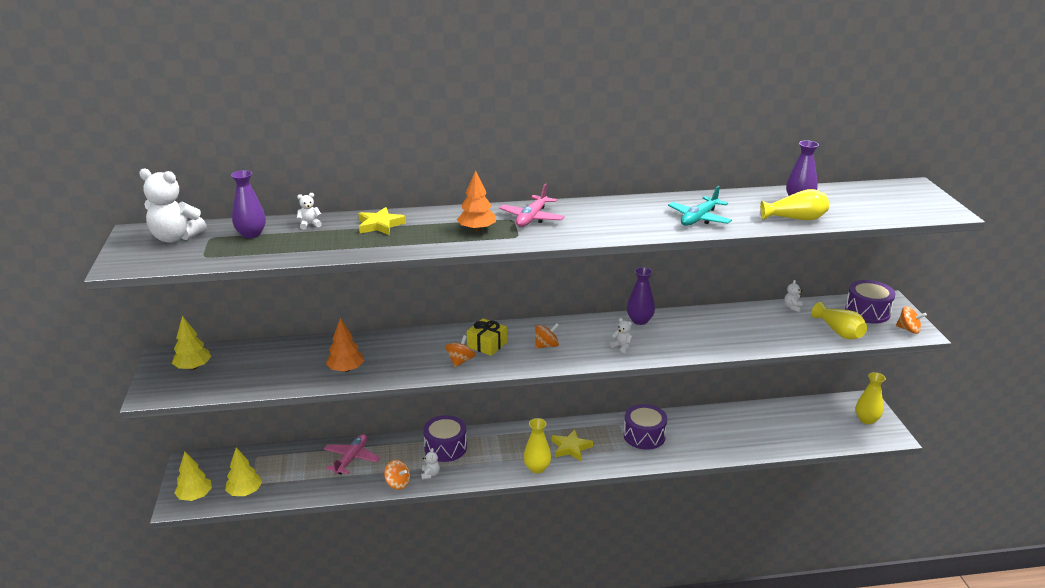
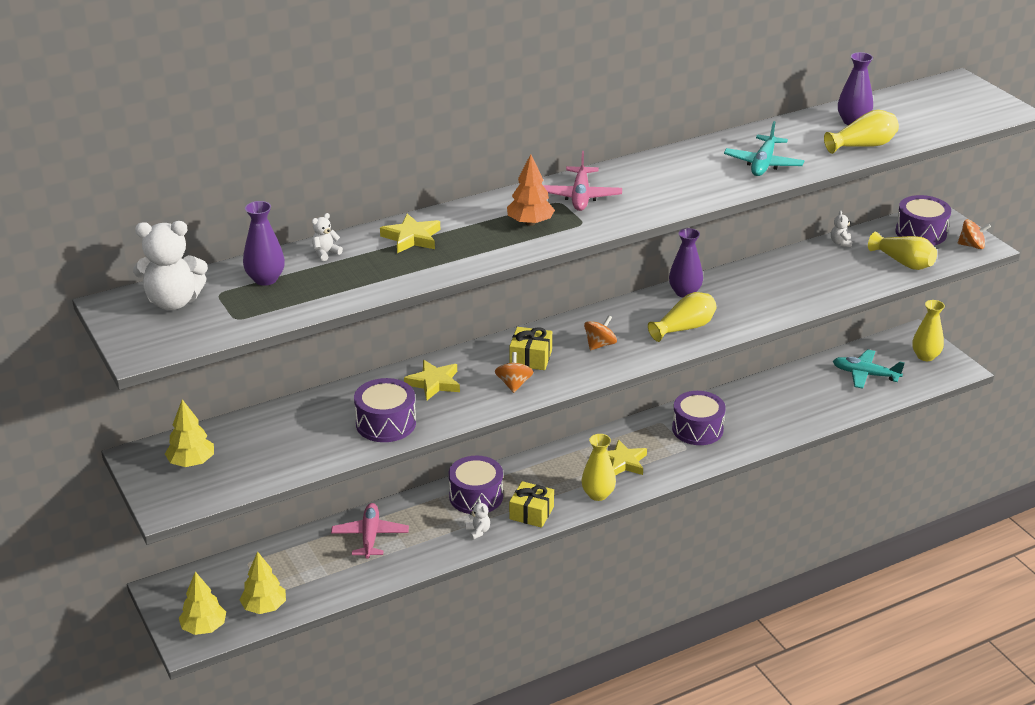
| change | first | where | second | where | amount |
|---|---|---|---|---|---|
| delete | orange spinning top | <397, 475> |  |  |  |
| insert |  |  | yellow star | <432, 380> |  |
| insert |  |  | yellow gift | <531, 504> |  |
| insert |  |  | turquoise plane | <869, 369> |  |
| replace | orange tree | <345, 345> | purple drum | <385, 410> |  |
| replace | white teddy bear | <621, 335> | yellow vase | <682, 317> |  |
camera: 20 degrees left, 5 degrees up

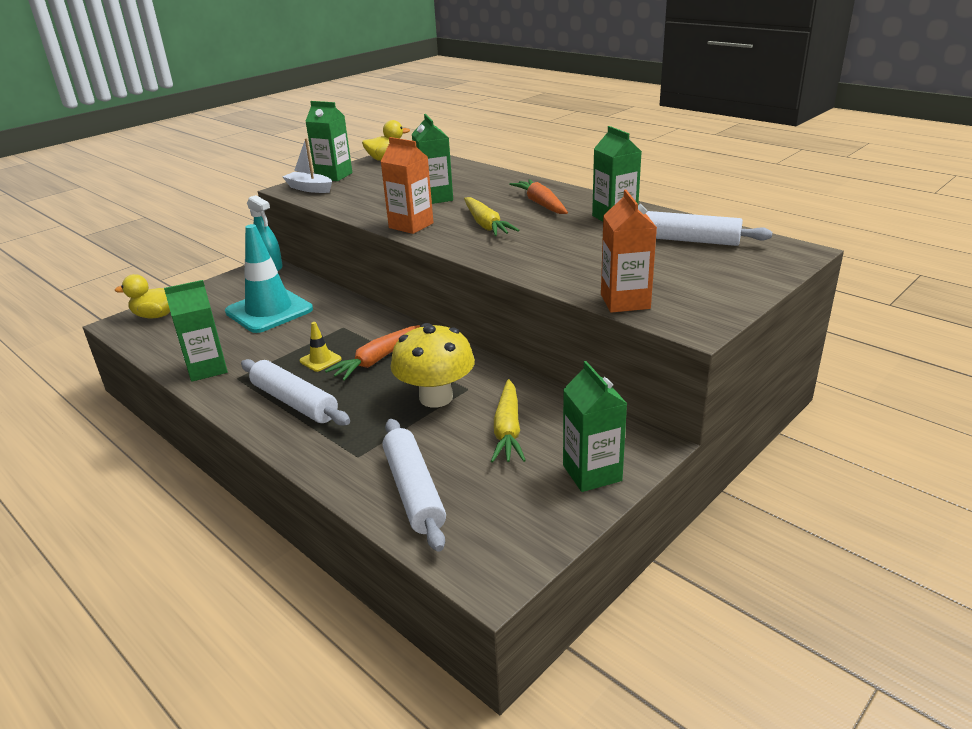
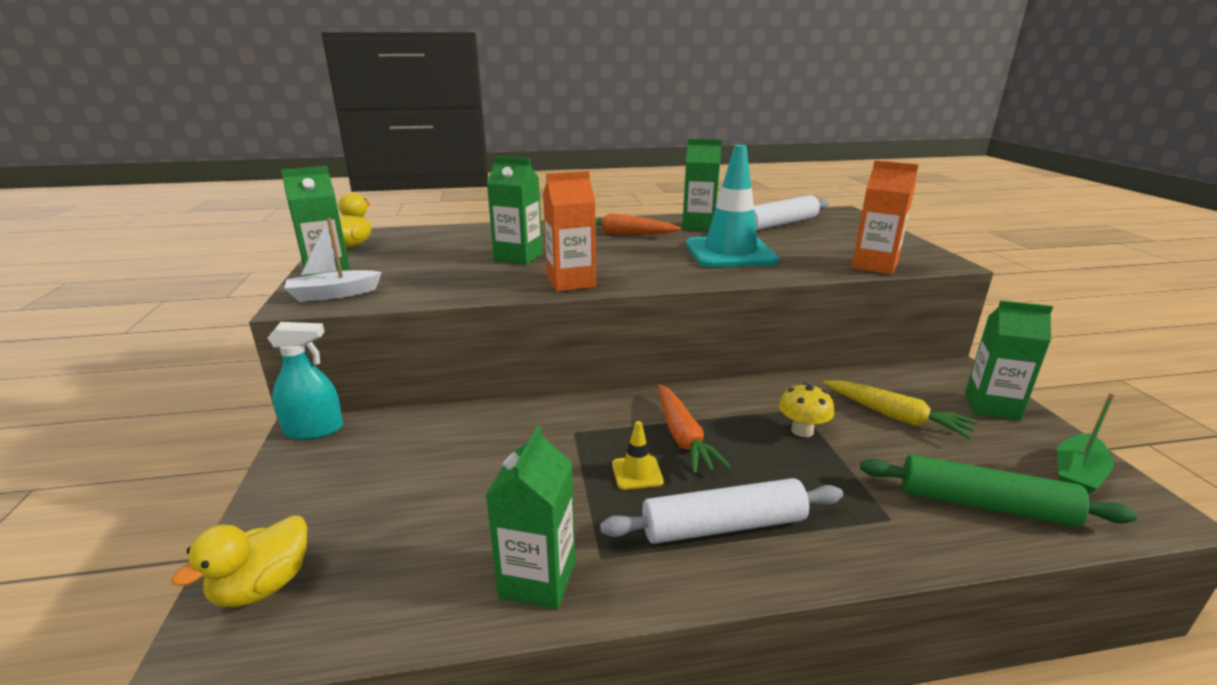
| change | first | where | second | where | amount |
|---|---|---|---|---|---|
| delete | yellow carrot | <491, 216> |  |  |  |
| insert |  |  | green boat | <1086, 443> |  |
| move | turquoise traffic cone | <269, 278> |  | <732, 206> |  |
| recolor | white rolling pin | <414, 485> | green rolling pin | <998, 491> |  |
| resize | yellow mushroom | <433, 365> |  | <806, 410> | x0.55 |
camera: 55 degrees left, 5 degrees down

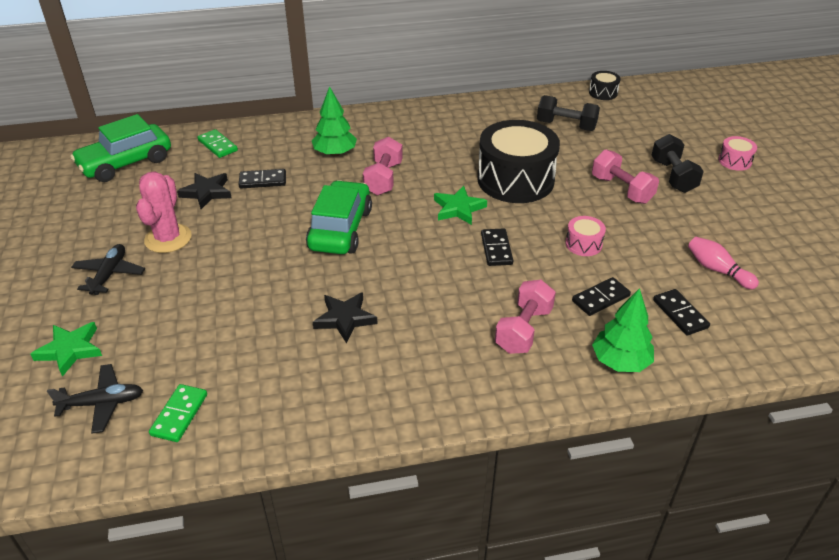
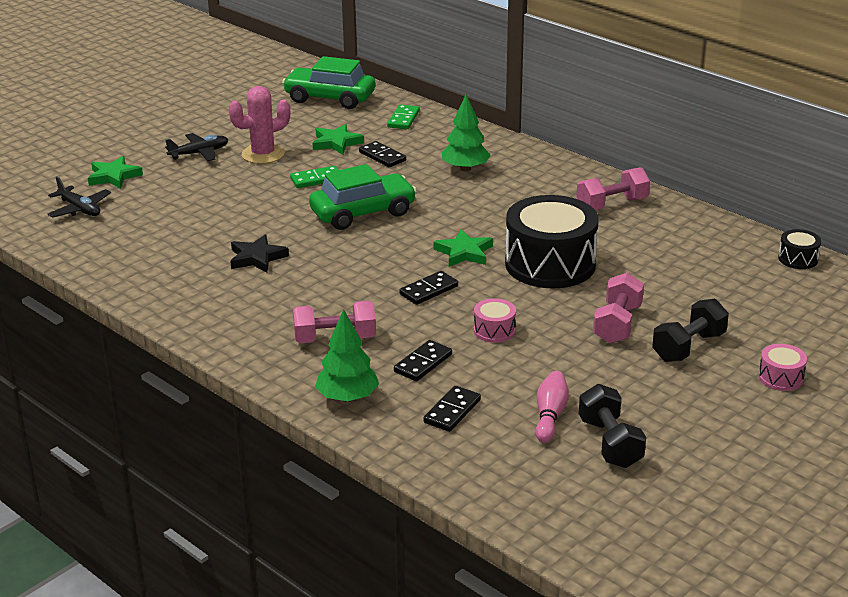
| change | first | where | second | where | amount |
|---|---|---|---|---|---|
| move | green domino | <178, 413> |  | <314, 177> |  |
| move | pink dumbbell | <383, 166> |  | <613, 188> |  |
| move | black dumbbell | <568, 113> |  | <612, 426> |  |
| recolor | black star | <204, 191> | green star | <338, 139> |  |
| rotate | black domino | <601, 296> |  | <423, 360> | 75 degrees counterclockwise |
camera: 55 degrees right, 10 degrees down

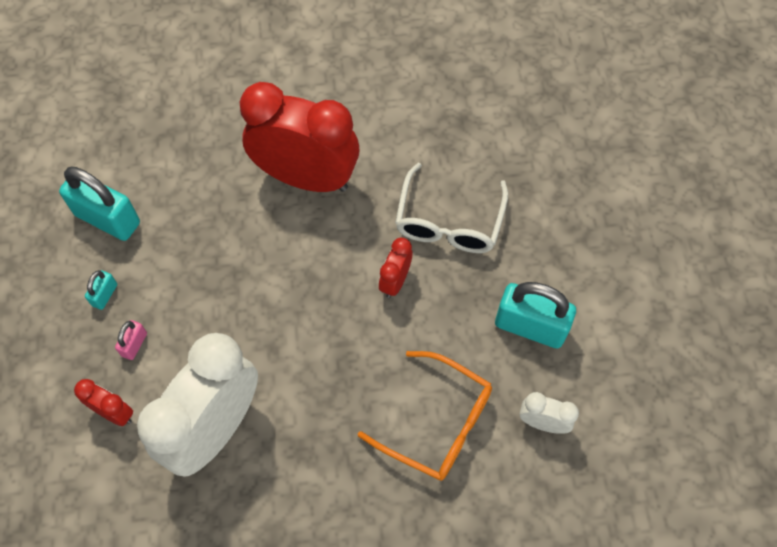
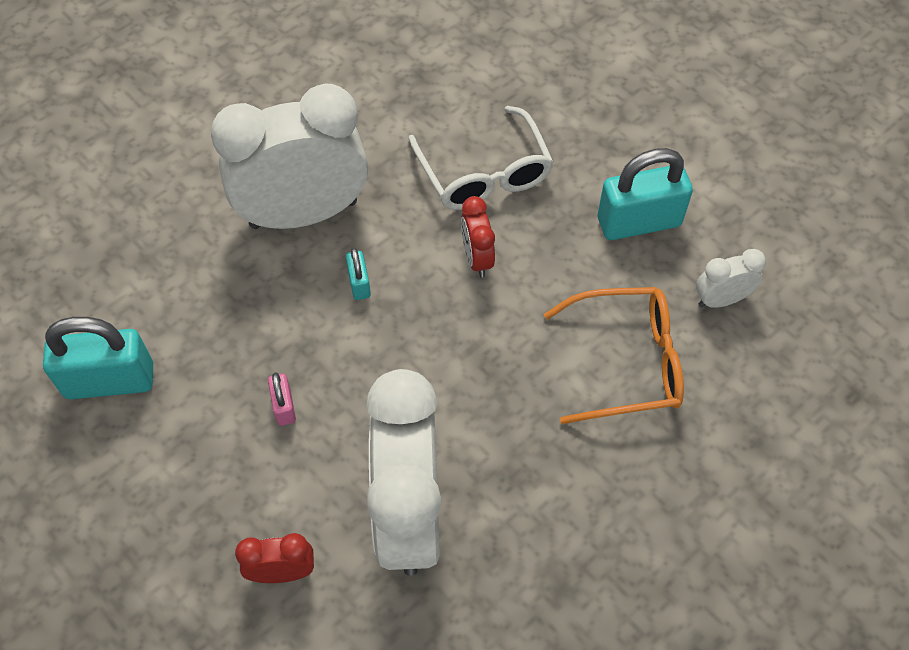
| change | first | where | second | where | amount |
|---|---|---|---|---|---|
| move | turquoise padlock | <101, 290> |  | <358, 274> |  |
| move | pink padlock | <131, 340> |  | <282, 399> |  |
| recolor | red clock | <300, 137> | white clock | <289, 156> |  |
camera: 35 degrees left, 5 degrees down

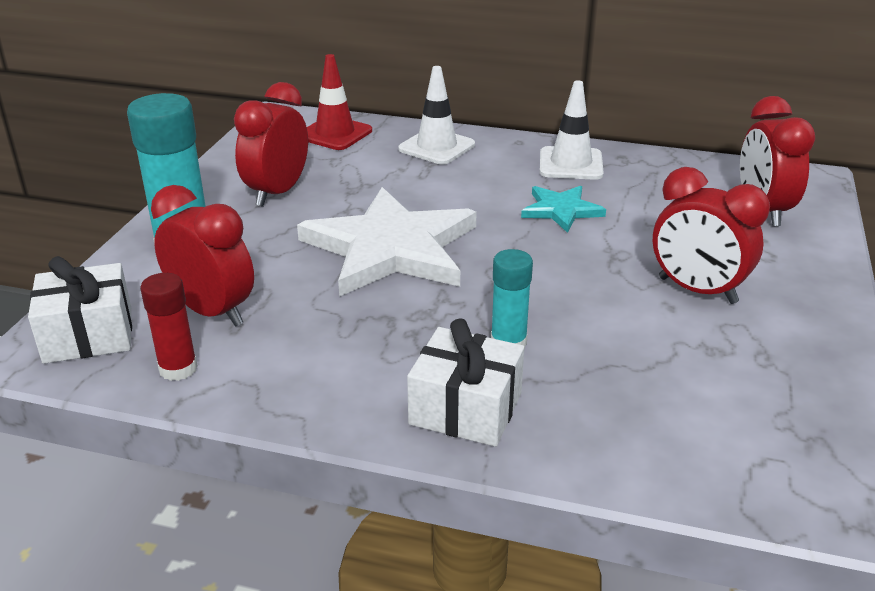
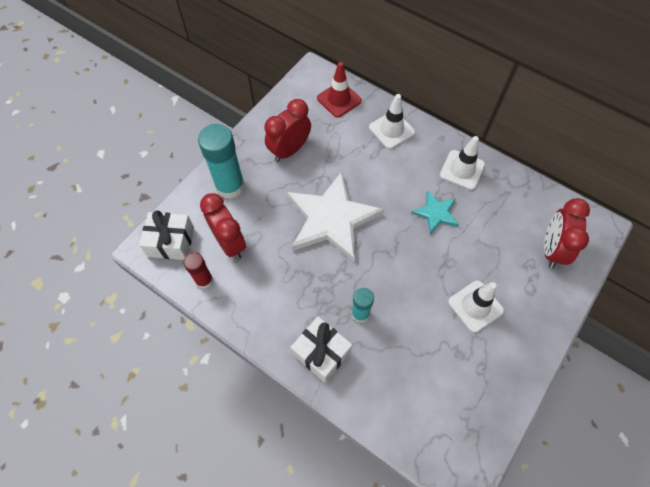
| change | first | where | second | where | amount |
|---|---|---|---|---|---|
| replace | red clock | <711, 235> | white traffic cone | <476, 306> |  |
camera: 20 degrees right, 30 degrees up

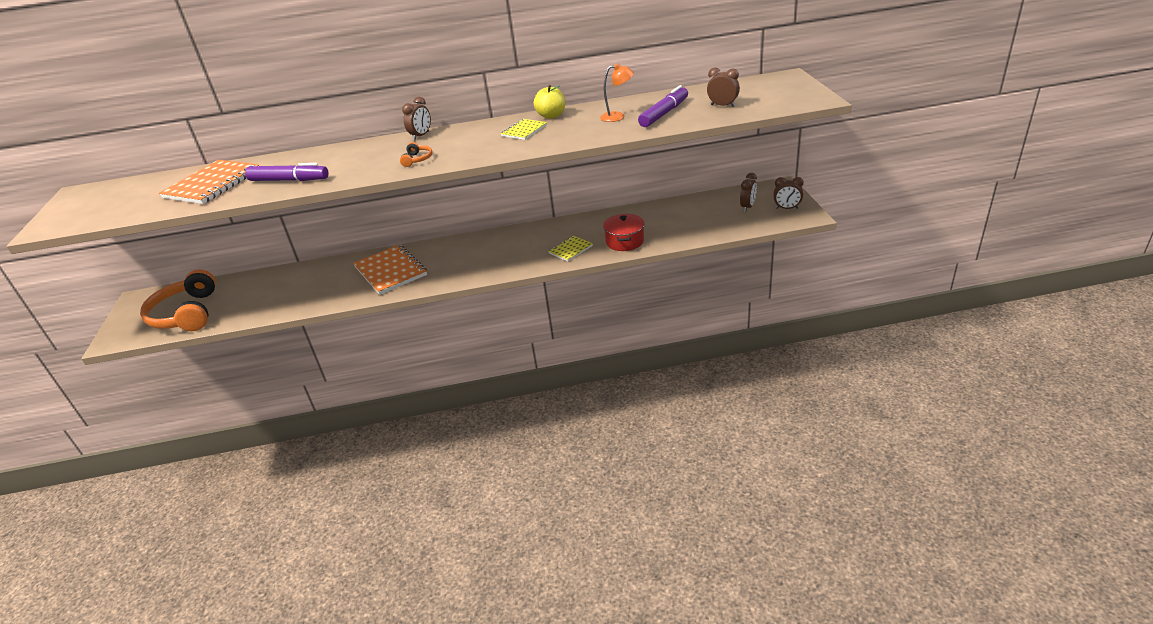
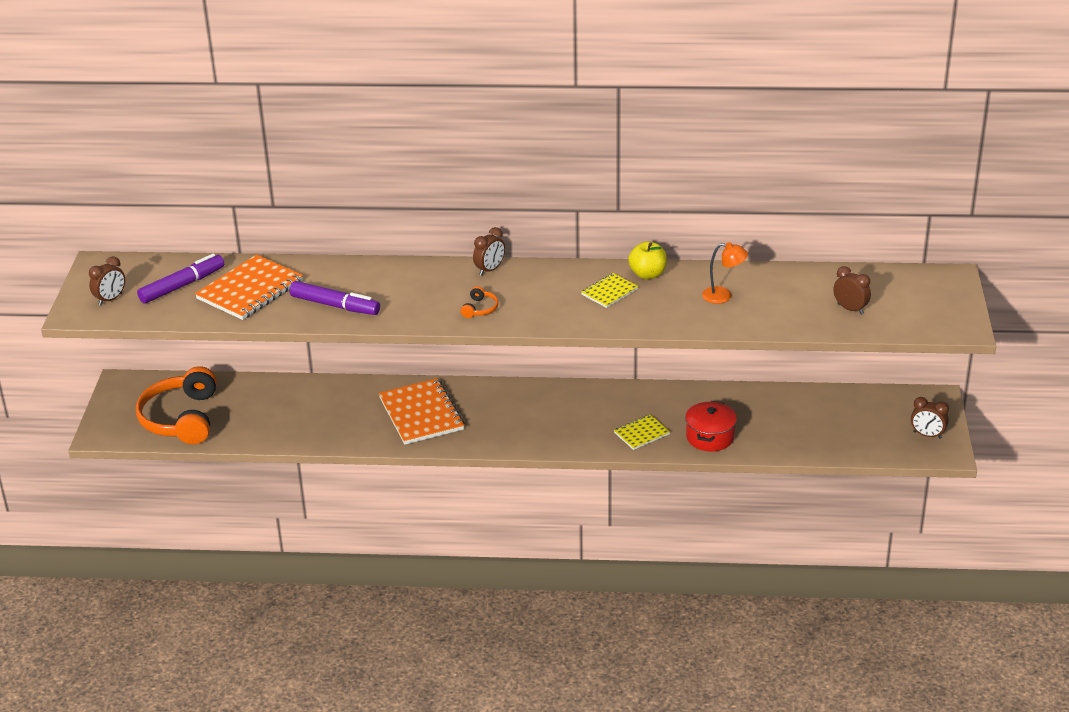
| change | first | where | second | where | amount |
|---|---|---|---|---|---|
| move | purple marker | <663, 106> |  | <180, 279> |  |
| move | brown clock | <748, 192> |  | <107, 281> |  |
camera: 10 degrees right, 0 degrees up

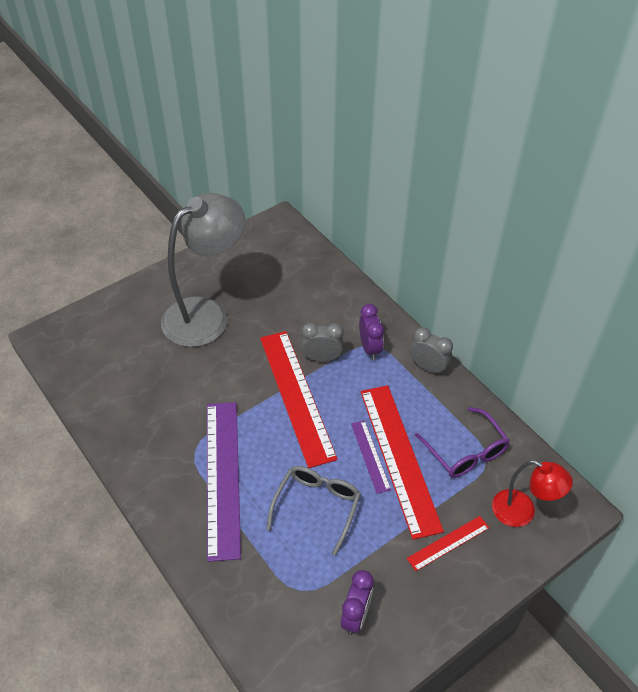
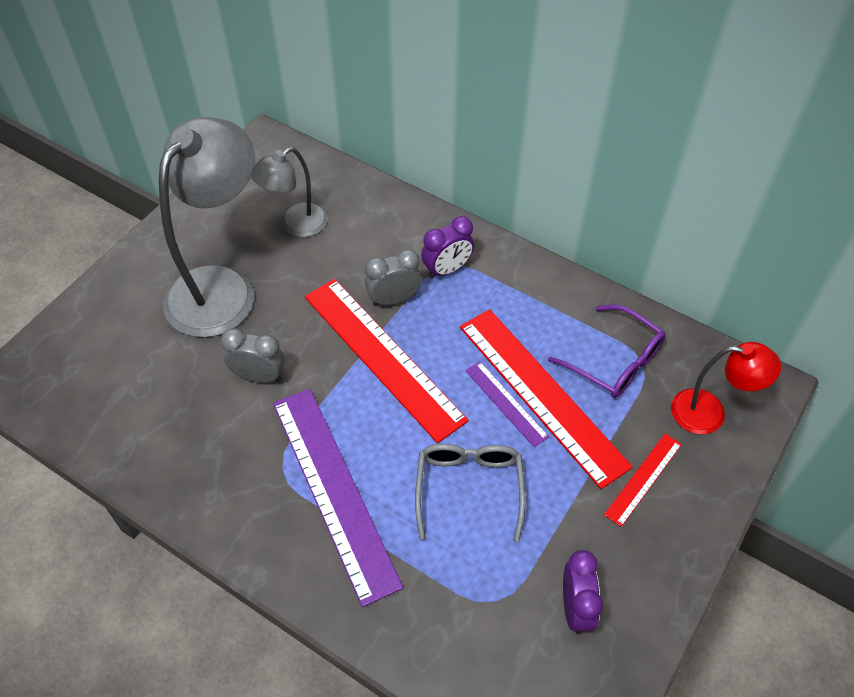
| change | first | where | second | where | amount |
|---|---|---|---|---|---|
| insert |  |  | grey lamp | <289, 192> |  |
| move | grey clock | <431, 351> |  | <253, 355> |  |
| rotate | purple clock | <371, 332> |  | <447, 247> | 90 degrees clockwise |
camera: 20 degrees left, 5 degrees up

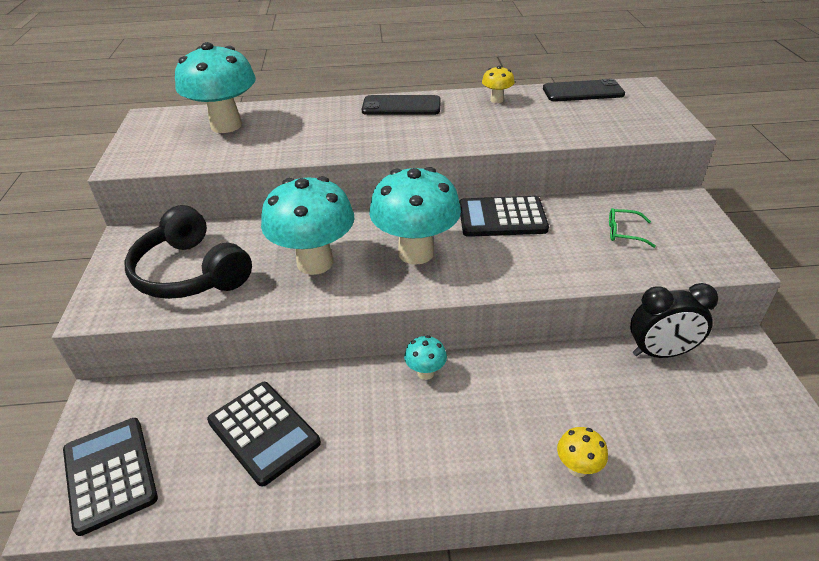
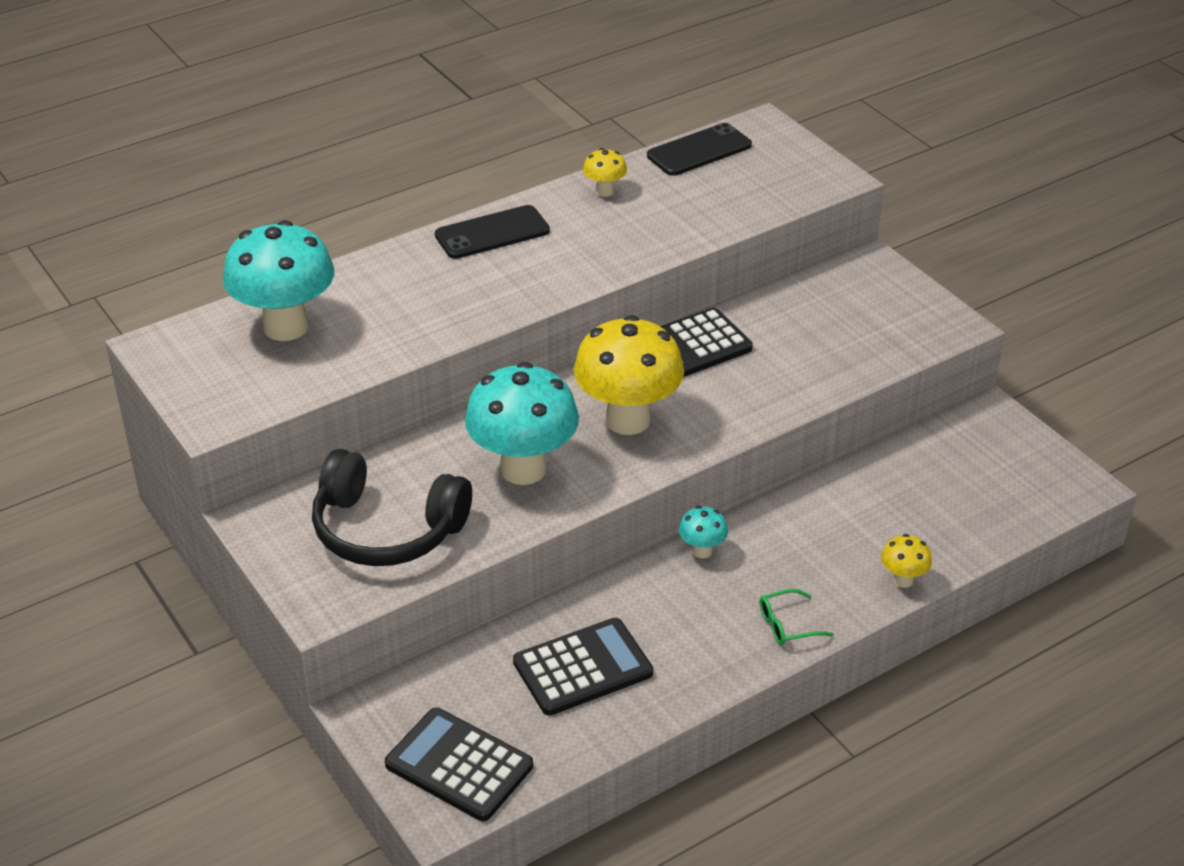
| change | first | where | second | where | amount |
|---|---|---|---|---|---|
| delete | black clock | <674, 320> |  |  |  |
| move | green glasses | <632, 228> |  | <796, 617> |  |
| recolor | turquoise mushroom | <415, 216> | yellow mushroom | <629, 375> |  |
| rotate | black calculator | <264, 434> |  | <583, 667> | 45 degrees counterclockwise |
camera: 30 degrees left, 0 degrees up

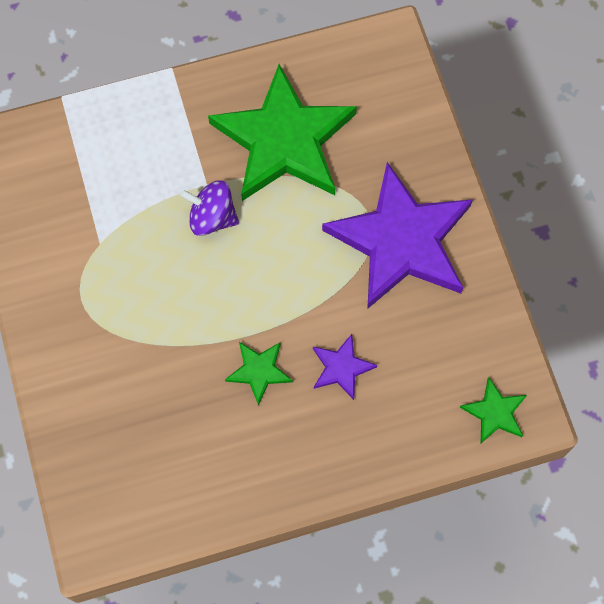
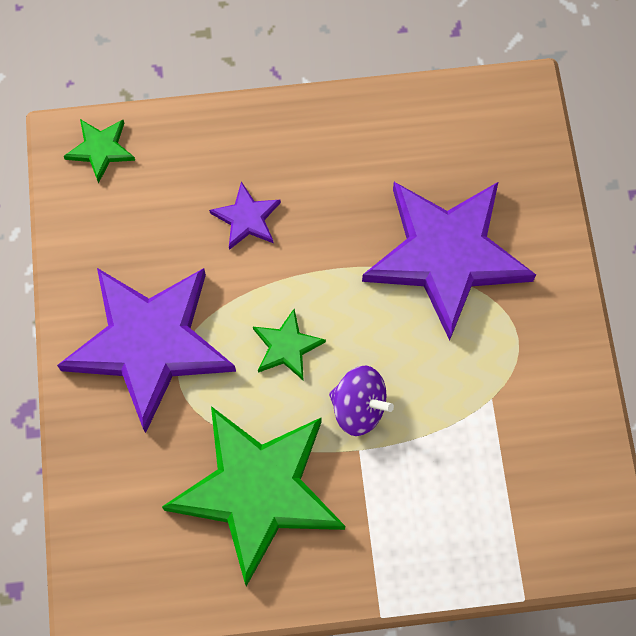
| change | first | where | second | where | amount |
|---|---|---|---|---|---|
| insert |  |  | purple star | <449, 261> |  |
| move | green star | <259, 374> |  | <289, 344> |  |
camera: 170 degrees left, 0 degrees up

